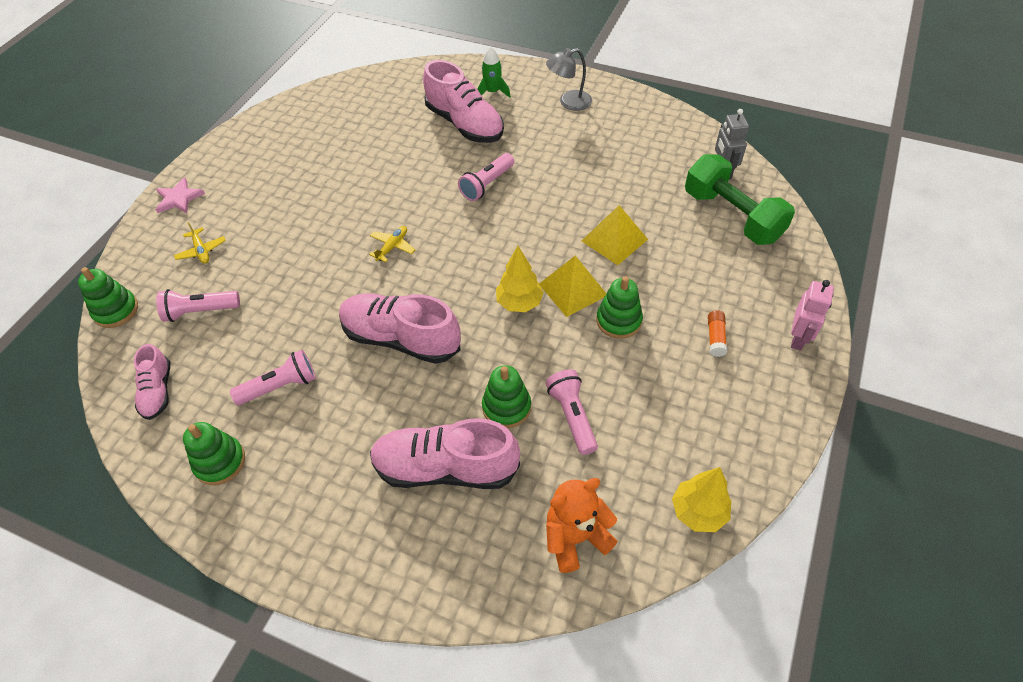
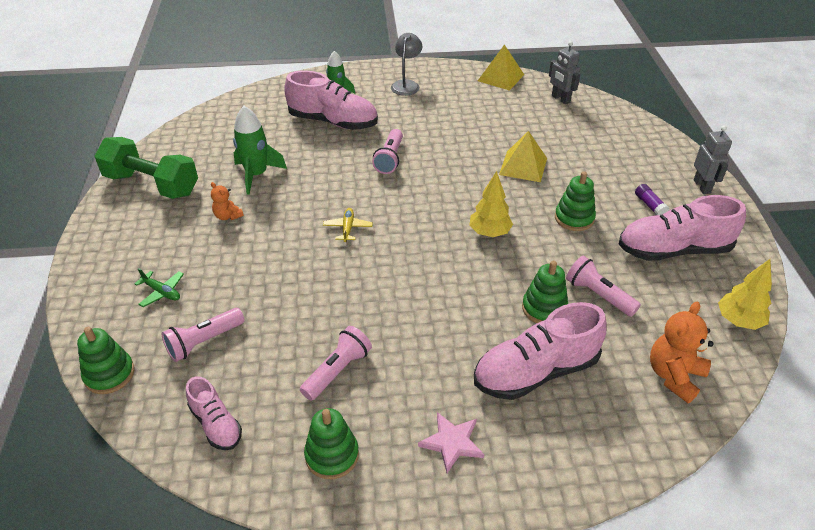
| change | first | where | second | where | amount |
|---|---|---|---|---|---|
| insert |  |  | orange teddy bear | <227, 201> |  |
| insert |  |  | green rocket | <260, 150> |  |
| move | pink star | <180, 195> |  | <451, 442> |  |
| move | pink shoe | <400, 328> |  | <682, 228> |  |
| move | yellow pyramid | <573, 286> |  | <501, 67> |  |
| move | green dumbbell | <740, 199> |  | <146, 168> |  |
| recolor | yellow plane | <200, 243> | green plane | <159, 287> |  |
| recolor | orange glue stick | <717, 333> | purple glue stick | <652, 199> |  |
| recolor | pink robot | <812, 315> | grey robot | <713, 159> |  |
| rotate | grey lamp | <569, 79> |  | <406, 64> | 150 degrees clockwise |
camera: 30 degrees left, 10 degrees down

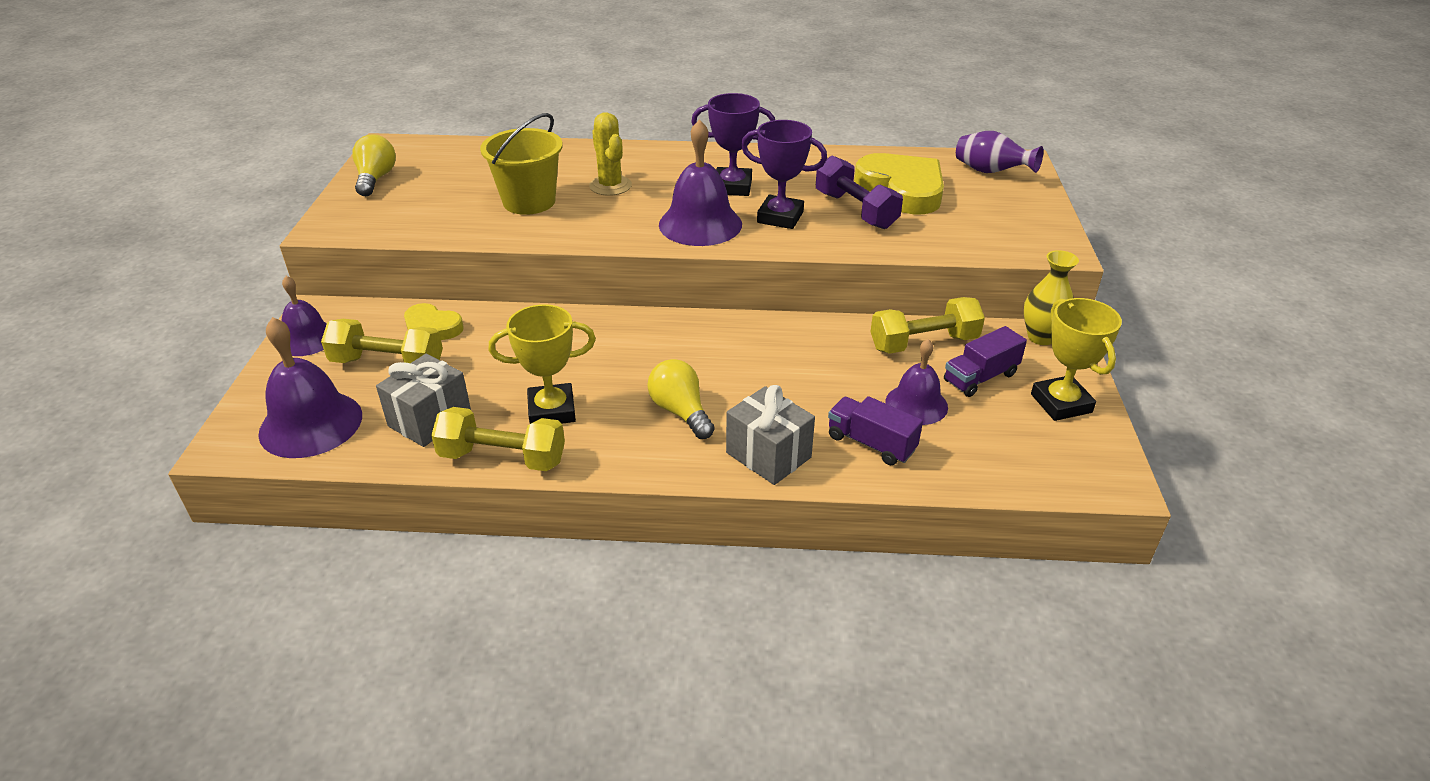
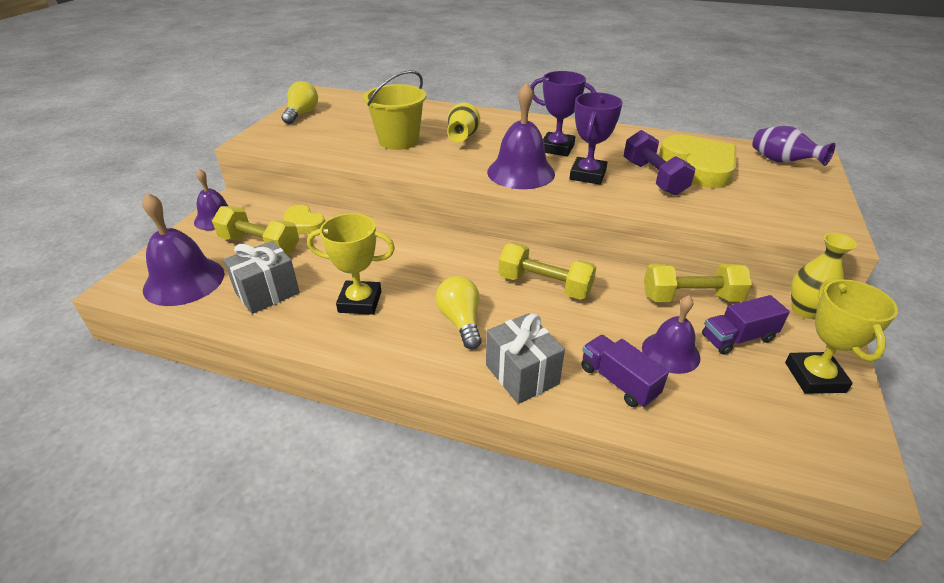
| change | first | where | second | where | amount |
|---|---|---|---|---|---|
| move | yellow dumbbell | <498, 439> |  | <547, 271> |  |
| replace | yellow cactus | <610, 154> | yellow vase | <463, 123> |  |
| rotate | purple trophy | <784, 174> |  | <596, 138> | 75 degrees clockwise |
camera: 15 degrees right, 0 degrees up

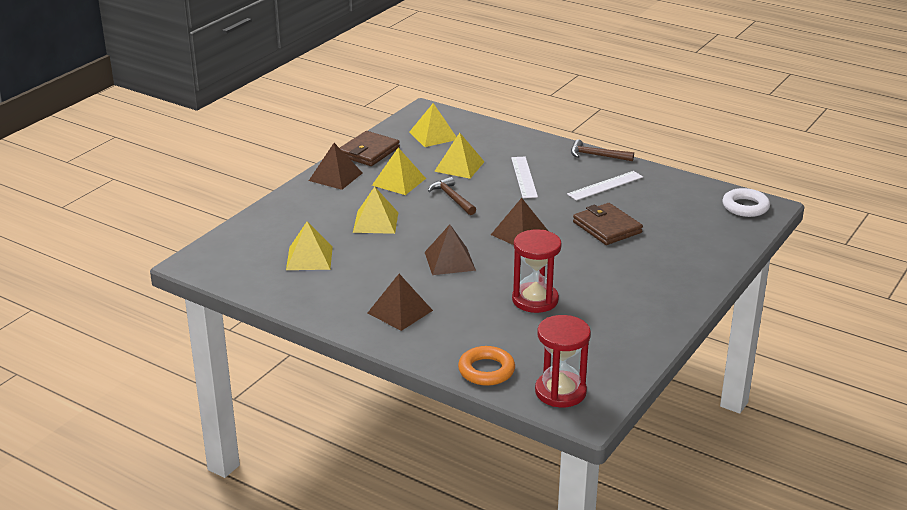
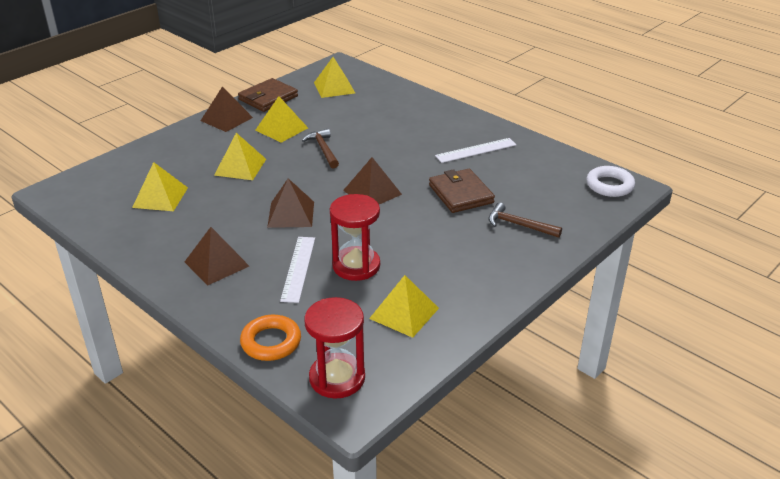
| change | first | where | second | where | amount |
|---|---|---|---|---|---|
| move | yellow pyramid | <459, 156> |  | <404, 306> |  |
| move | white ruler | <524, 177> |  | <297, 270> |  |
| move | brown hammer | <602, 150> |  | <525, 220> |  |
camera: 10 degrees right, 5 degrees up

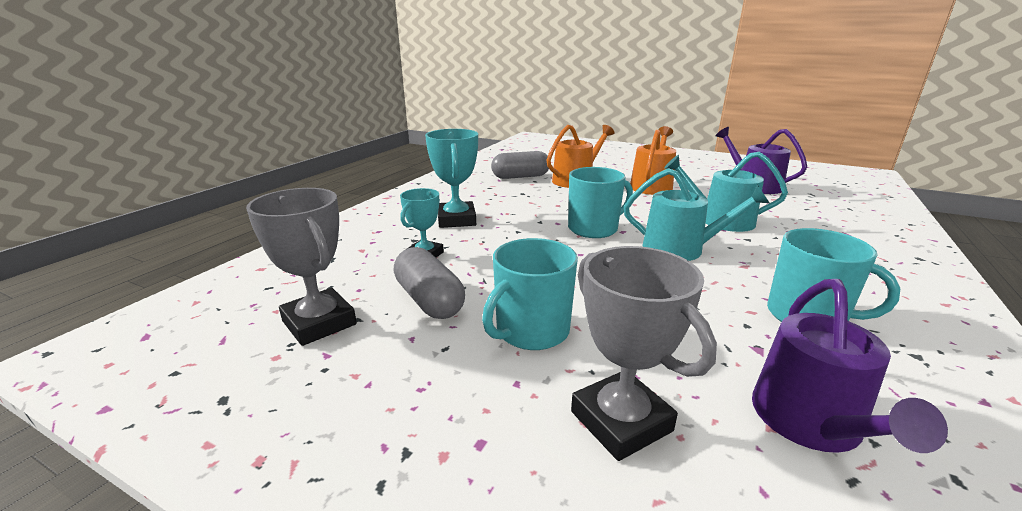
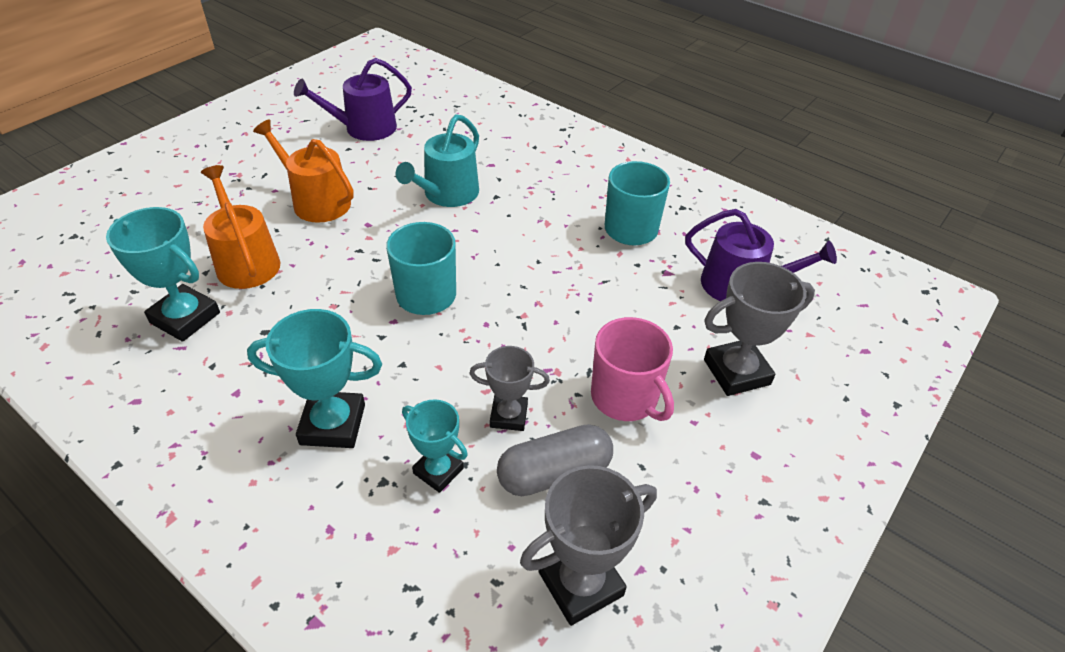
| change | first | where | second | where | amount |
|---|---|---|---|---|---|
| delete | turquoise watering can | <696, 214> |  |  |  |
| insert |  |  | grey trophy | <509, 388> |  |
| replace | grey capsule | <520, 165> | turquoise trophy | <163, 274> |  |
| recolor | turquoise mug | <530, 294> | pink mug | <632, 369> |  |
camera: 80 degrees left, 20 degrees up

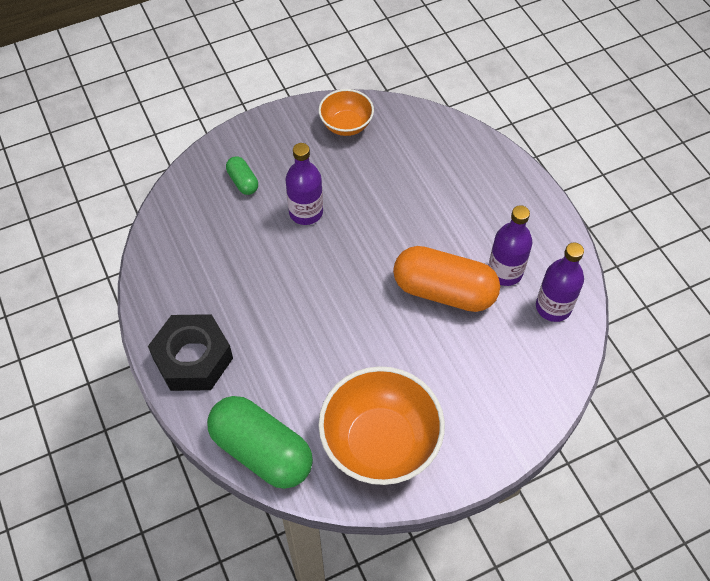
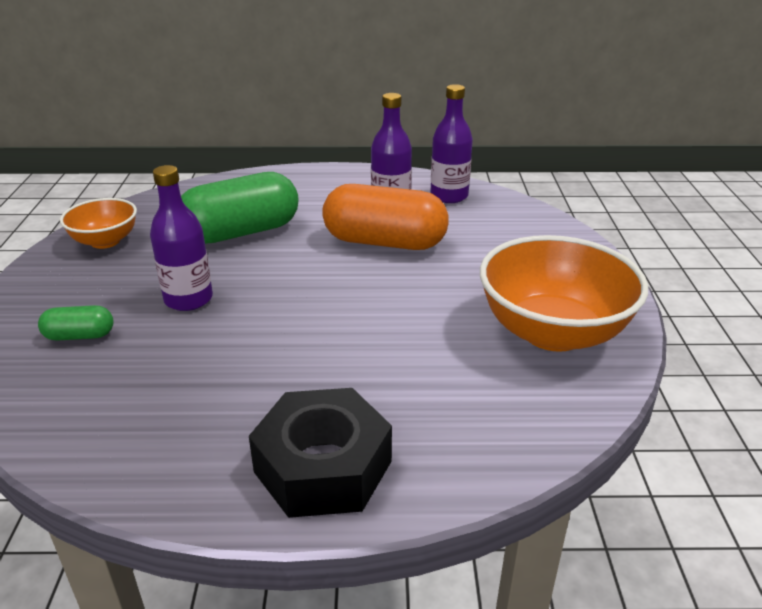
| change | first | where | second | where | amount |
|---|---|---|---|---|---|
| move | green capsule | <260, 442> |  | <239, 208> |  |
| rotate | orange capsule | <446, 279> |  | <385, 217> | 60 degrees clockwise |
camera: 65 degrees left, 25 degrees down

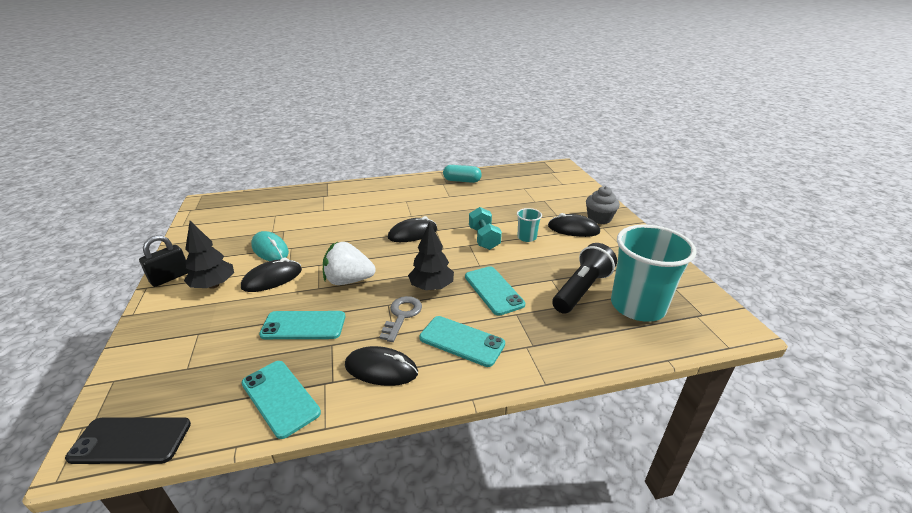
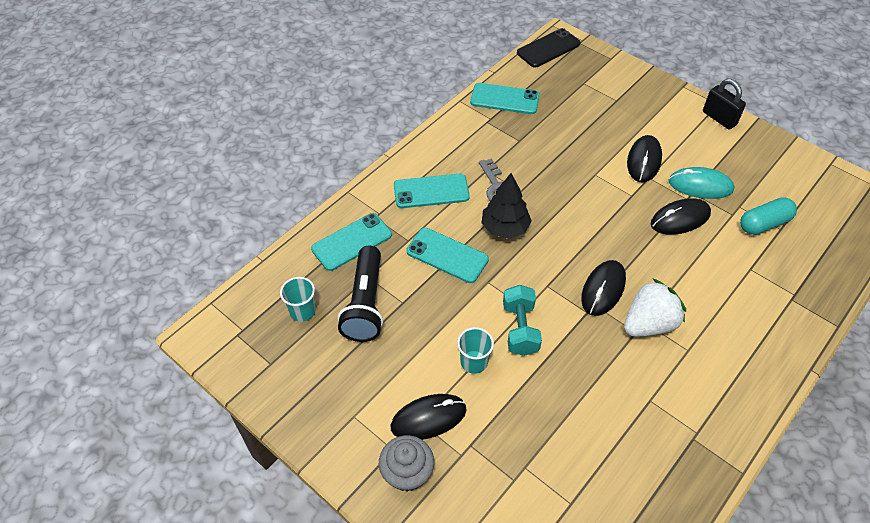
| change | first | where | second | where | amount |
|---|---|---|---|---|---|
| delete | black tree | <209, 255> |  |  |  |
| move | turquoise phone | <302, 325> |  | <351, 242> |  |
| move | white strawberry | <349, 263> |  | <655, 307> |  |
| move | black mouse | <381, 366> |  | <681, 217> |  |
| move | turquoise capsule | <462, 174> |  | <768, 216> |  |
| rotate | black padlock | <164, 261> |  | <724, 104> | 45 degrees counterclockwise |
| rotate | turquoise dumbbell | <485, 228> |  | <522, 320> | 45 degrees clockwise |
| resize | turquoise cup | <654, 273> |  | <298, 299> | x0.44 |
camera: 145 degrees right, 20 degrees up

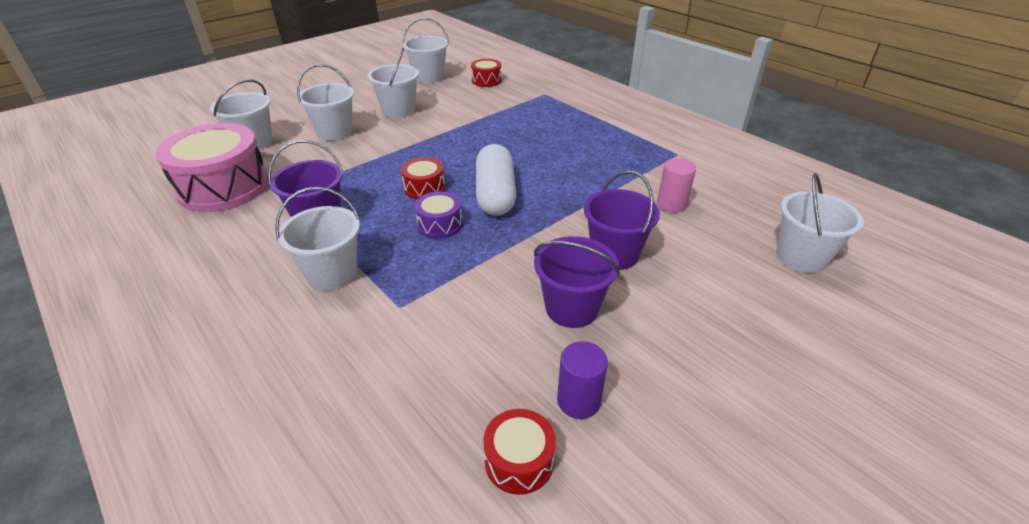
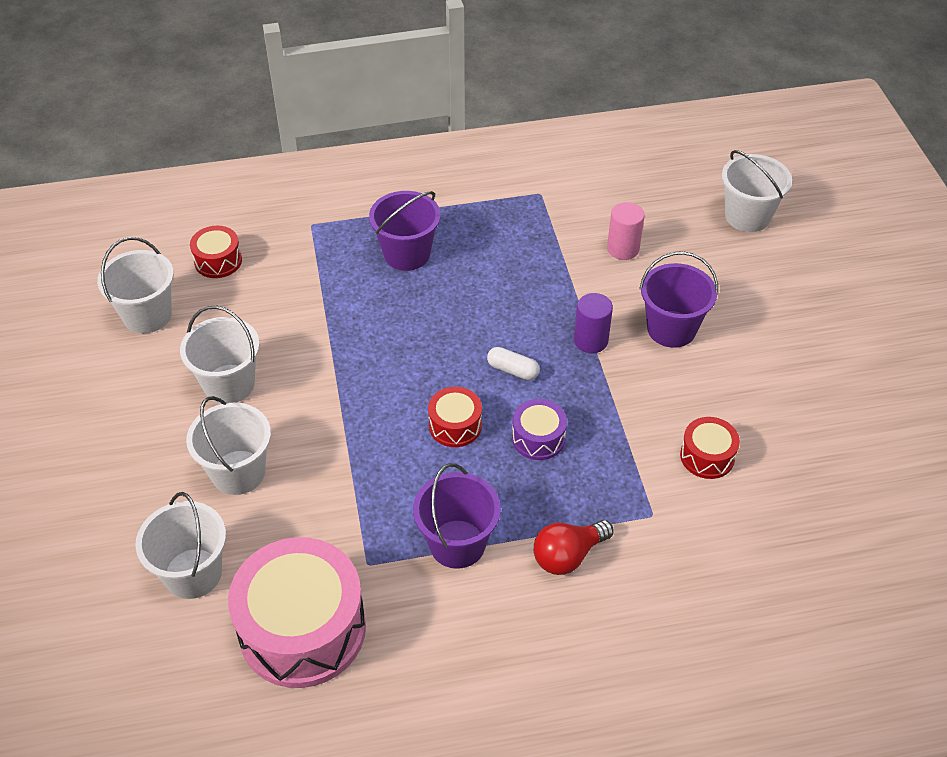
| change | first | where | second | where | amount |
|---|---|---|---|---|---|
| move | red drum | <519, 452> |  | <710, 448> |  |
| move | purple bucket | <577, 282> |  | <405, 231> |  |
| move | purple cylinder | <582, 380> |  | <593, 323> |  |
| replace | white bucket | <318, 239> | red light bulb | <574, 547> |  |
| resize | white capsule | <496, 180> |  | <513, 363> | x0.46 |
camera: 60 degrees left, 10 degrees up

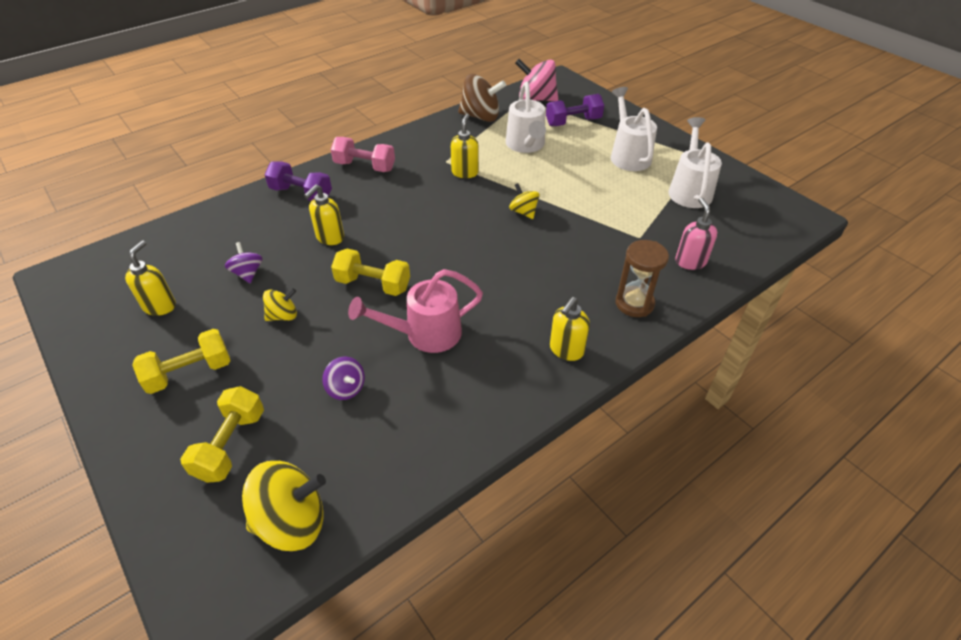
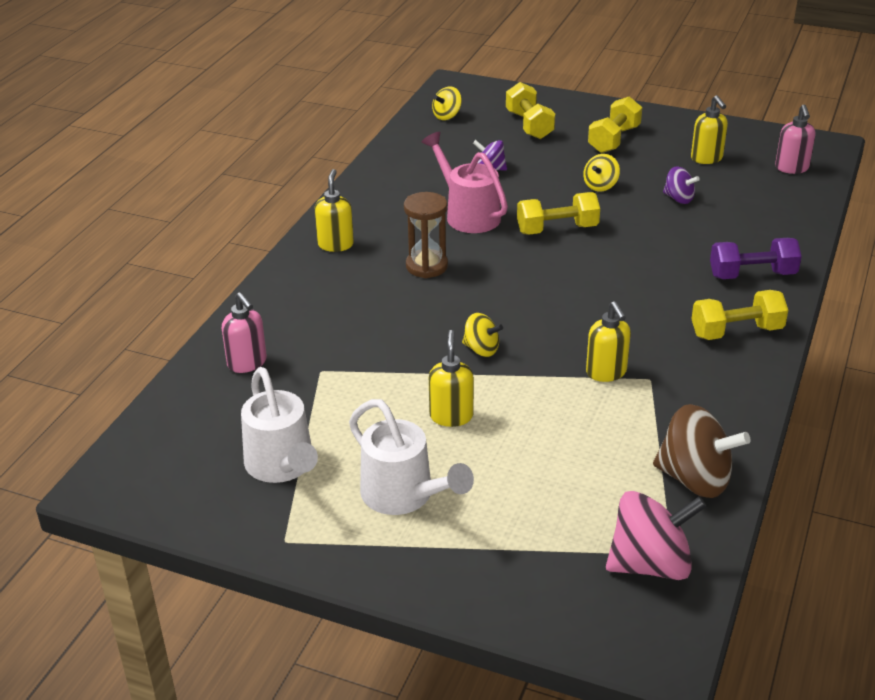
| change | first | where | second | where | amount |
|---|---|---|---|---|---|
| delete | white watering can | <526, 117> |  |  |  |
| delete | purple dumbbell | <575, 110> |  |  |  |
| insert |  |  | pink soap dispenser | <795, 139> |  |
| move | yellow soap dispenser | <324, 214> |  | <451, 378> |  |
| move | brown hourglass | <642, 278> |  | <426, 235> |  |
| recolor | pink dumbbell | <363, 154> | yellow dumbbell | <739, 315> |  |
| rotate | pink watering can | <415, 311> |  | <465, 182> | 75 degrees counterclockwise |
| rotate | brown spinning top | <482, 98> |  | <702, 451> | 135 degrees counterclockwise |
| resize | yellow spinning top | <284, 506> |  | <447, 103> | x0.55 |
camera: 150 degrees right, 10 degrees down

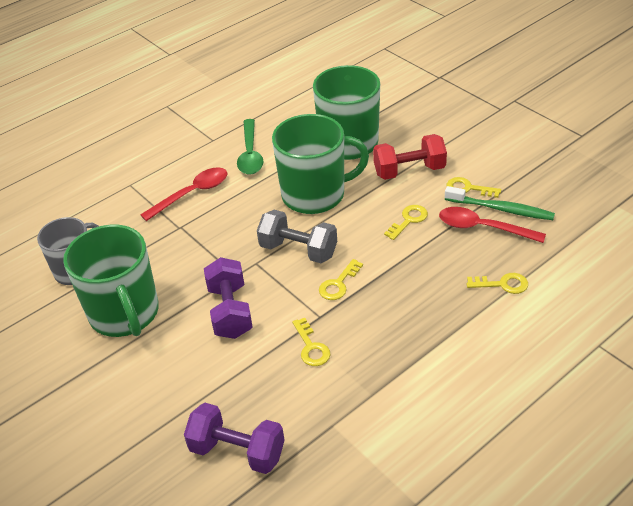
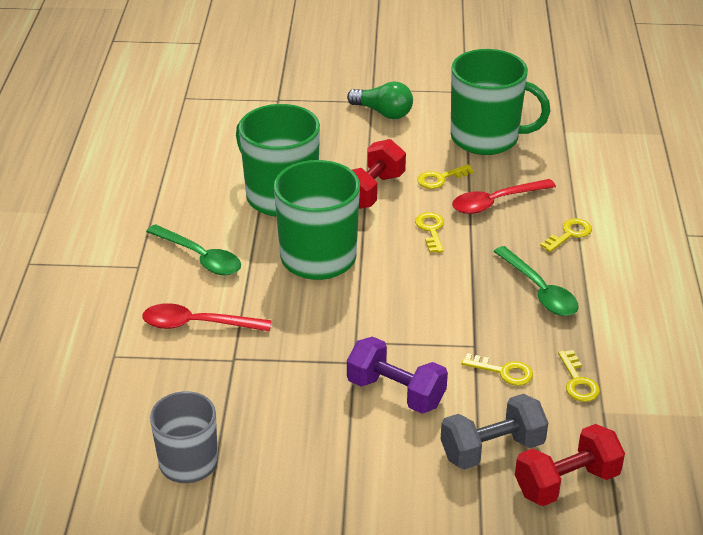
| change | first | where | second | where | amount |
|---|---|---|---|---|---|
| delete | green toothbrush | <500, 203> |  |  |  |
| insert |  |  | green light bulb | <380, 100> |  |
| insert |  |  | green spoon | <535, 281> |  |
| move | green mug | <111, 281> |  | <500, 102> |  |
| move | grey dumbbell | <297, 236> |  | <494, 432> |  |
| move | yellow key | <341, 279> |  | <579, 376> |  |
| recolor | purple dumbbell | <234, 438> | red dumbbell | <570, 465> |  |
| rotate | red spoon | <183, 194> |  | <207, 317> | 90 degrees counterclockwise |
camera: 50 degrees left, 5 degrees down

